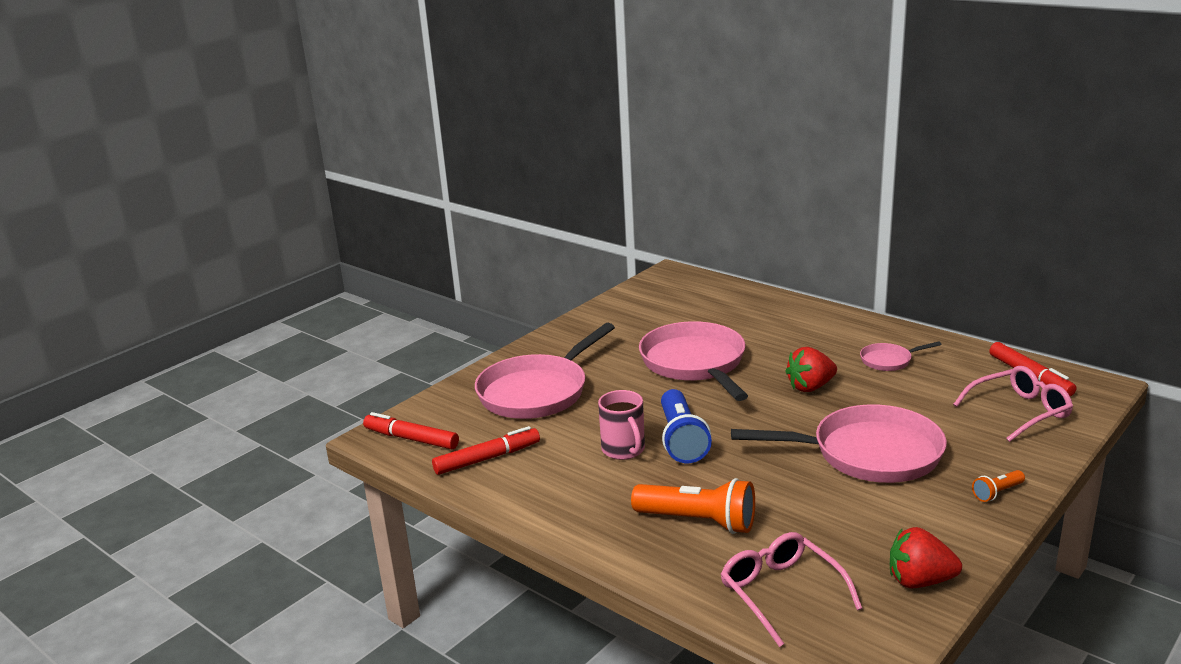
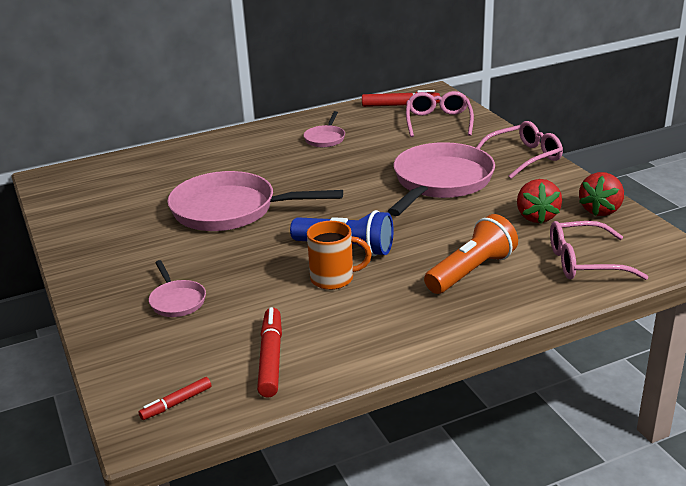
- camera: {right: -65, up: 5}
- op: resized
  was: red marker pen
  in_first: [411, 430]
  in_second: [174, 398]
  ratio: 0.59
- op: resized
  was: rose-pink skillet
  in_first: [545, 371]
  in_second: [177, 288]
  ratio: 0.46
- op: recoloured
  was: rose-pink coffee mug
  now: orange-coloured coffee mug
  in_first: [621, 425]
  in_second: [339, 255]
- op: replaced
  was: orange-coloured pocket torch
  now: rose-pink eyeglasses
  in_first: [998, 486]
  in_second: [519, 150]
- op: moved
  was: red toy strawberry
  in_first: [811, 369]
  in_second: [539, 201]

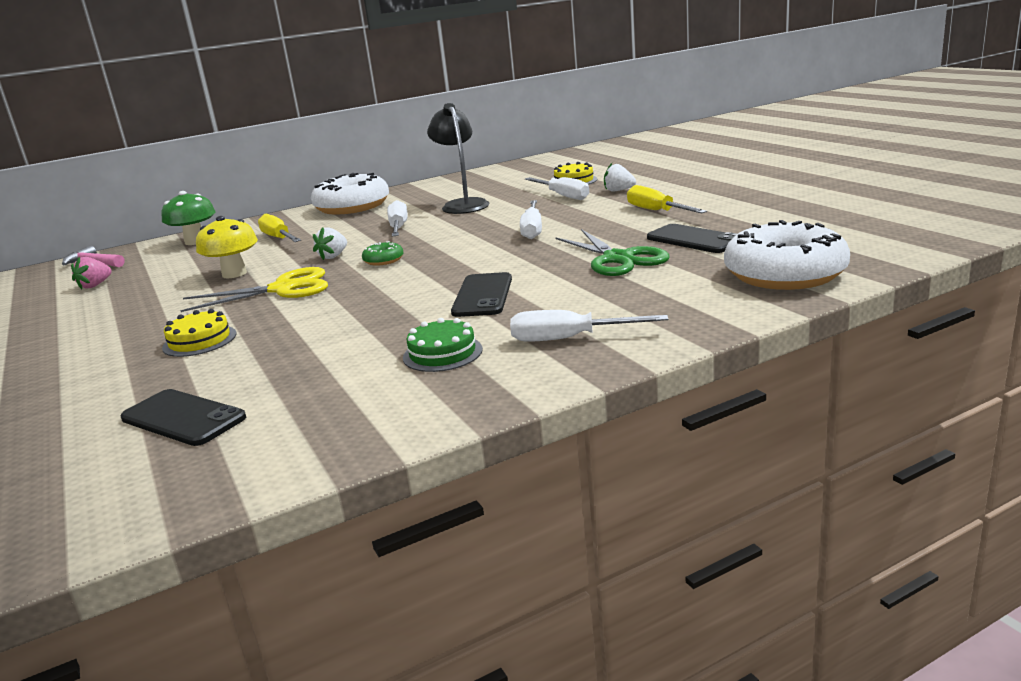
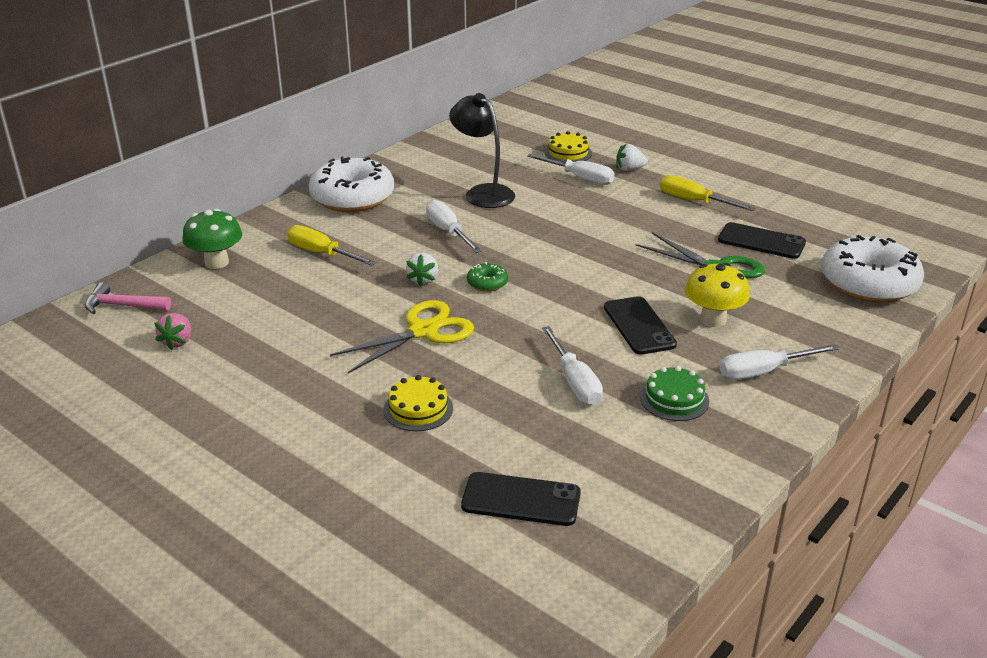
- camera: {right: -25, up: 10}
- op: moved
  was: pure white screwdriver
  in_first: [531, 219]
  in_second: [572, 365]
- op: moved
  was: bright yellow fungus
  in_first: [227, 247]
  in_second: [717, 295]

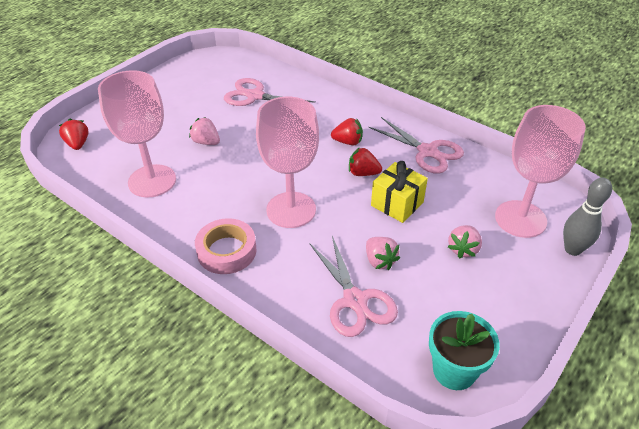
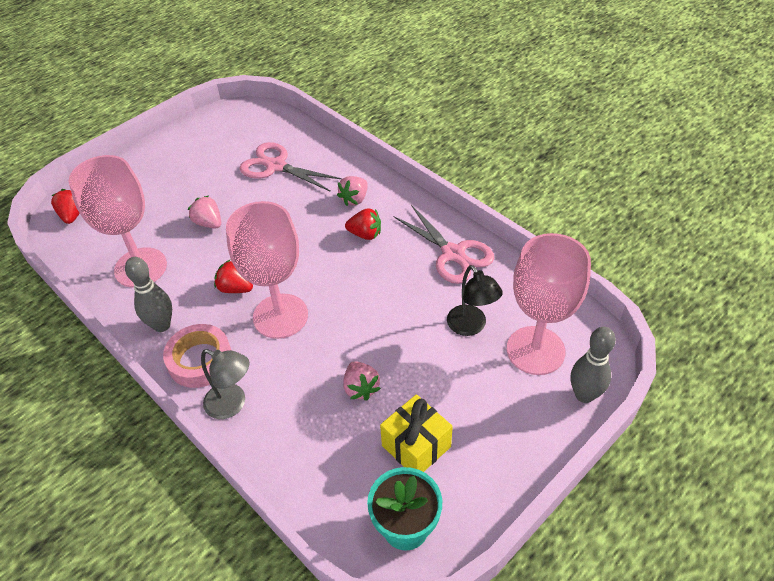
- camera: {right: 10, up: 5}
- op: added
  now: grey bowling pin
  in_second: [148, 294]
- op: added
  now: grey lamp
  in_second: [225, 384]
- op: moved
  was: red toy strawberry
  in_first: [365, 161]
  in_second: [233, 276]
- op: moved
  was: rose-pink toy strawberry
  in_first: [465, 242]
  in_second: [352, 191]
- op: moved
  was: bright yellow present
  in_first: [399, 192]
  in_second: [416, 433]
- op: added
  now: jet-black lamp
  in_second: [475, 300]
- op: removed
  was: rose-pink pair of scissors
  in_first: [354, 286]

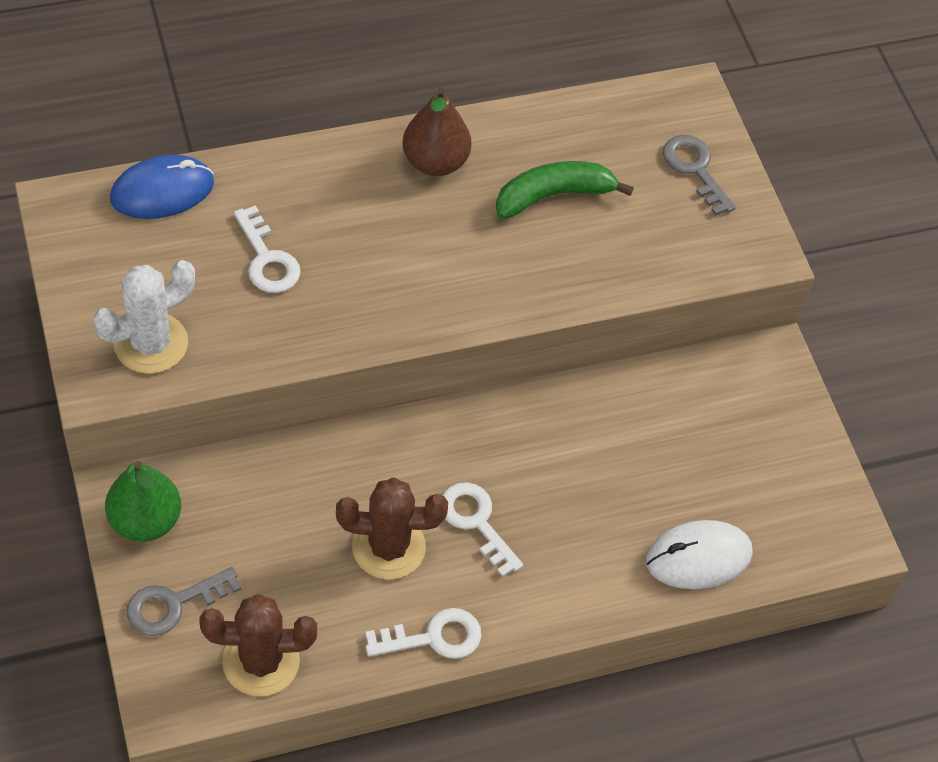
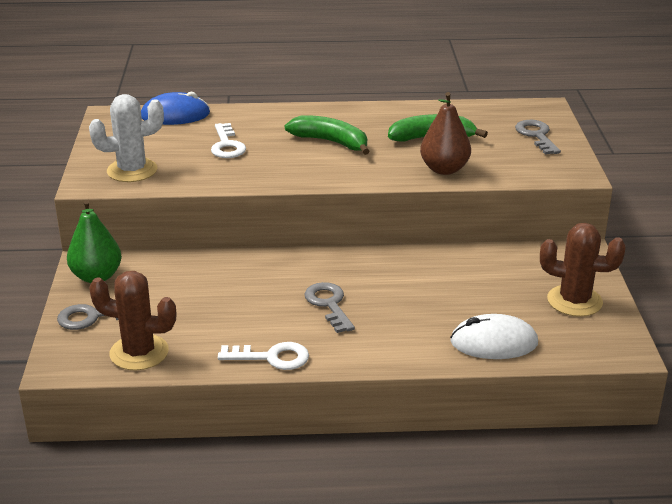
- camera: {right: 20, up: -25}
- op: added
  now: emerald banana fruit
  in_second: [327, 135]
- op: recoloured
  was: pure white key
  now: grey key
  in_first: [482, 529]
  in_second: [329, 307]
- op: moved
  was: russet pear
  in_first: [437, 132]
  in_second: [445, 133]
- op: moved
  was: russet prickly plant
  in_first: [392, 528]
  in_second: [583, 270]

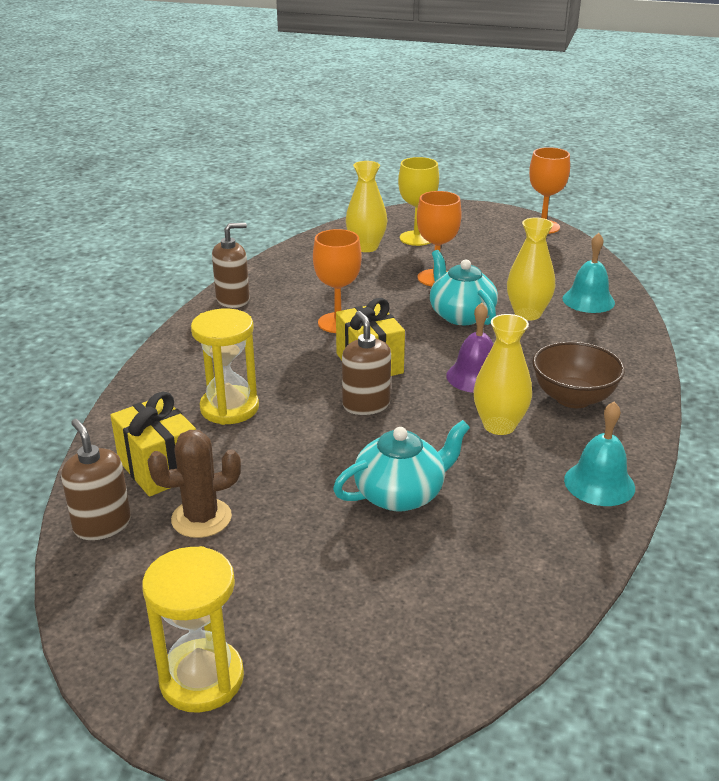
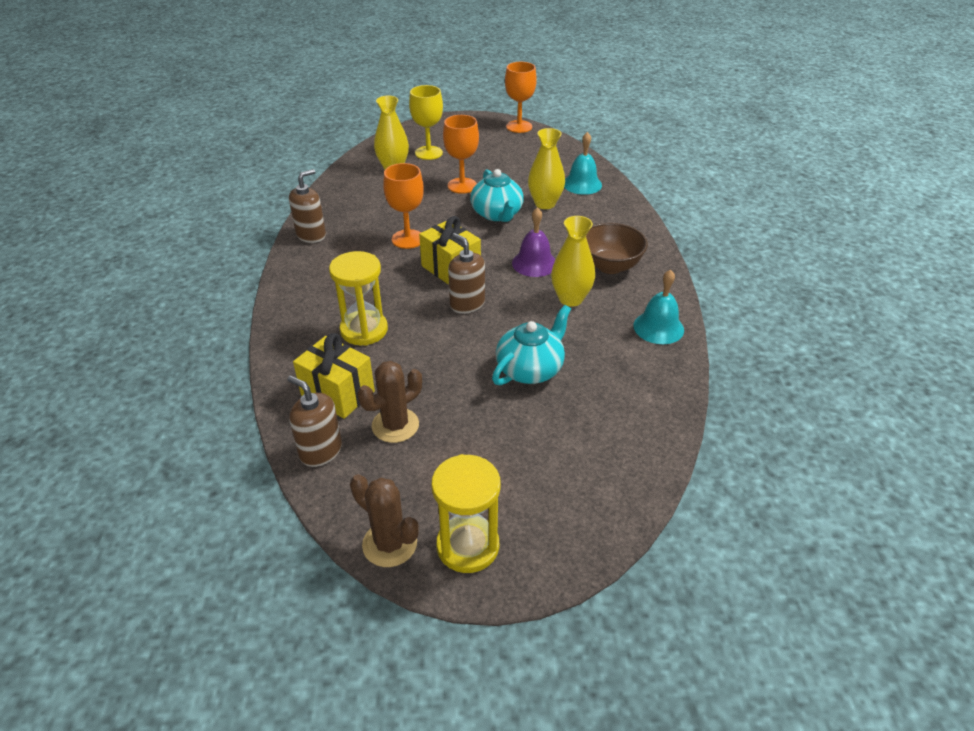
- camera: {right: -20, up: 10}
- op: added
  now: russet prickly plant
  in_second: [384, 520]
- op: turned
  was: teal tea pot
  in_first: [464, 287]
  in_second: [497, 195]
  clockwise: -150

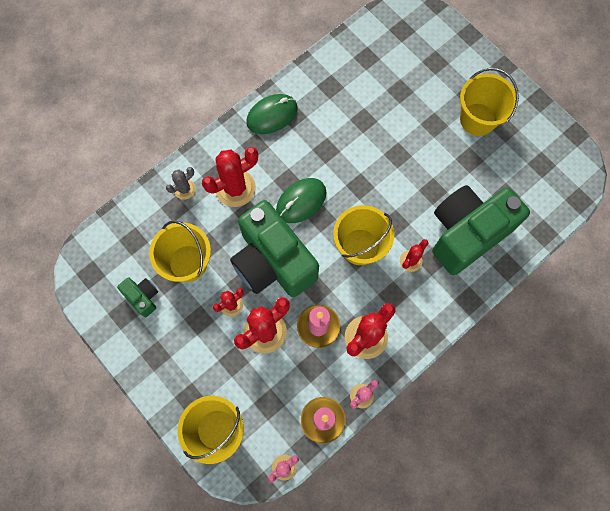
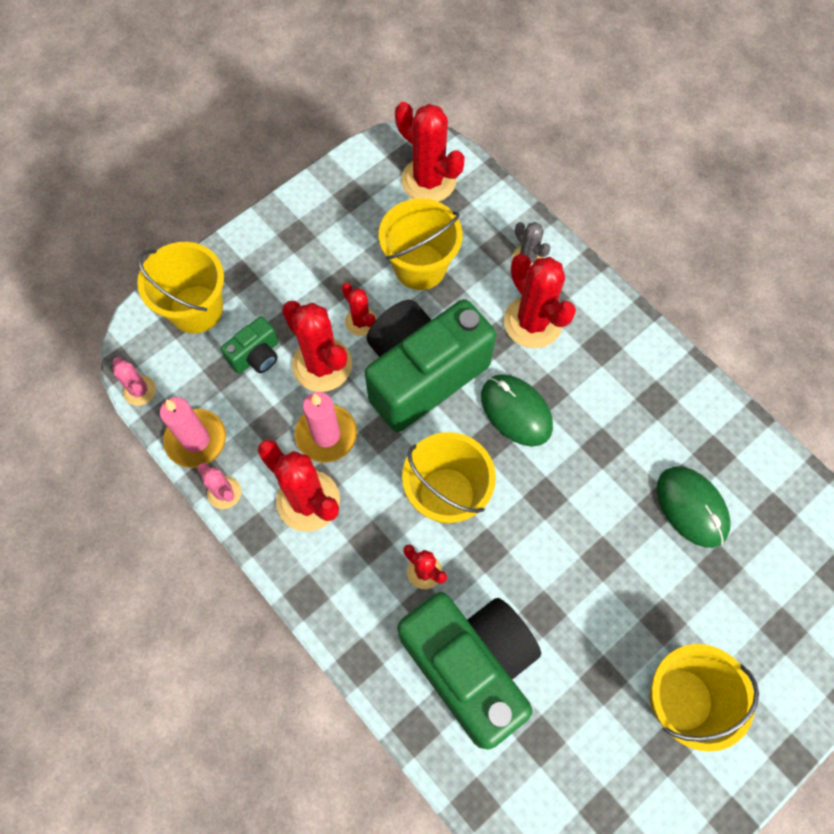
- camera: {right: 90, up: -5}
- op: moved
  was: emerald compact camera
  in_first: [137, 297]
  in_second: [249, 345]
- op: added
  now: red prickly plant
  in_second: [430, 152]
- op: moved
  was: emerald computer mouse
  in_first: [272, 114]
  in_second: [694, 507]

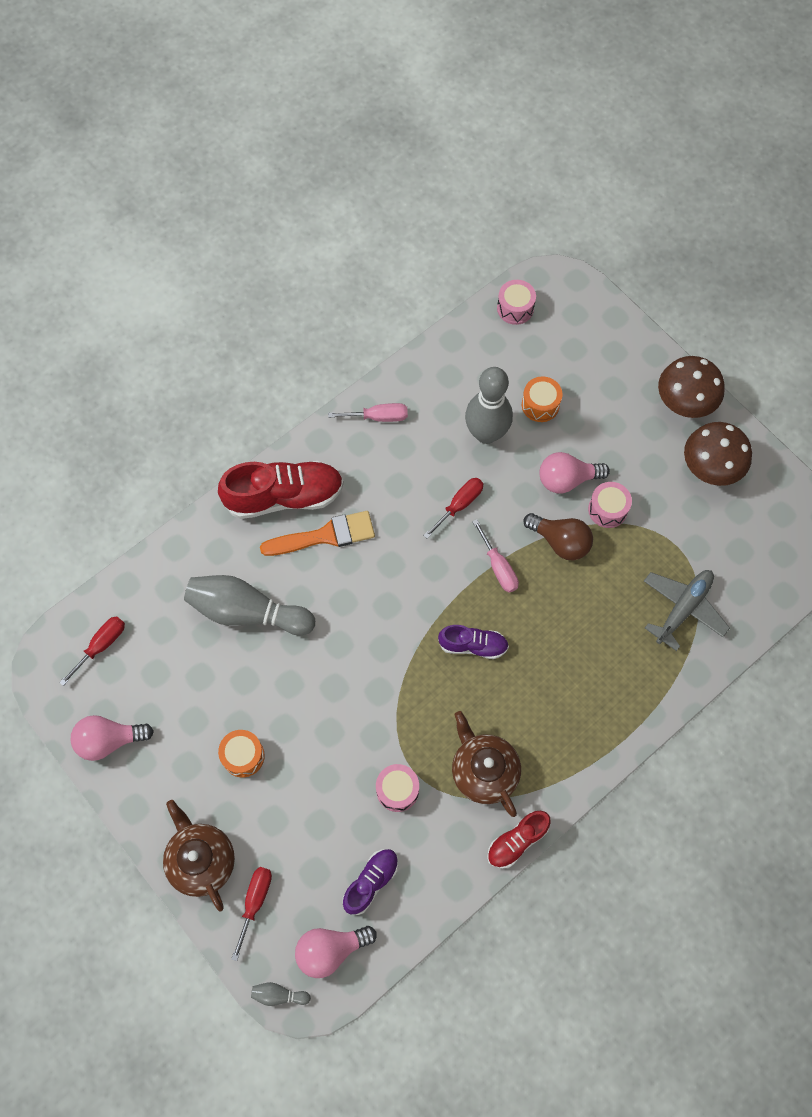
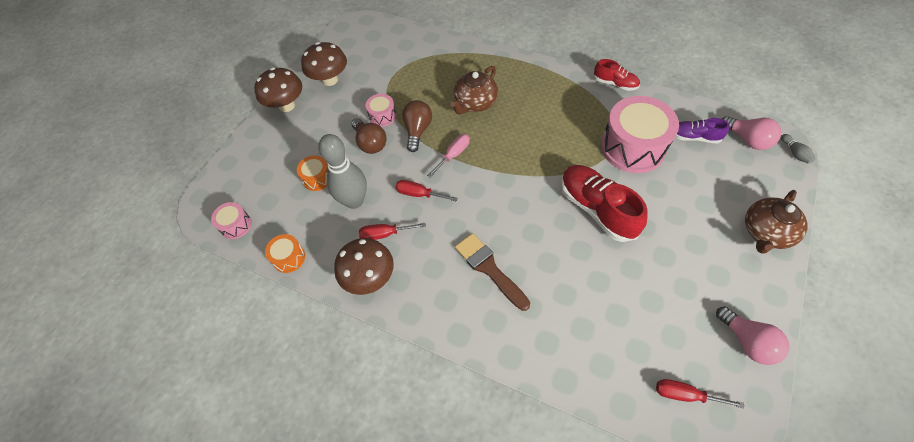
- camera: {right: -110, up: -10}
- op: moved
  was: orange-coloured snare drum
  in_first: [241, 753]
  in_second: [285, 253]
- op: replaced
  was: rose-pink screwdriver
  now: russet fungus
  in_first: [368, 412]
  in_second: [364, 266]
- op: recoloured
  was: rose-pink bulb
  now: russet bulb
  in_first: [575, 472]
  in_second: [369, 136]
- op: moved
  was: red screwdriver
  in_first: [251, 914]
  in_second: [392, 231]
- op: moved
  was: russet tea pot
  in_first: [486, 764]
  in_second: [474, 90]
- op: recoloured
  was: orange-coloured brush
  now: russet brush
  in_first: [317, 533]
  in_second: [492, 272]
- op: moved
  was: red sneaker
  in_first: [281, 490]
  in_second: [604, 203]
- op: resized
  was: rose-pink snare drum
  in_first: [397, 788]
  in_second: [640, 134]
  ratio: 2.12
- op: removed
  was: grey bowling pin
  in_first: [249, 605]
- op: removed
  was: purple sneaker
  in_first: [473, 642]
- op: removed
  was: grey toy plane
  in_first: [687, 610]

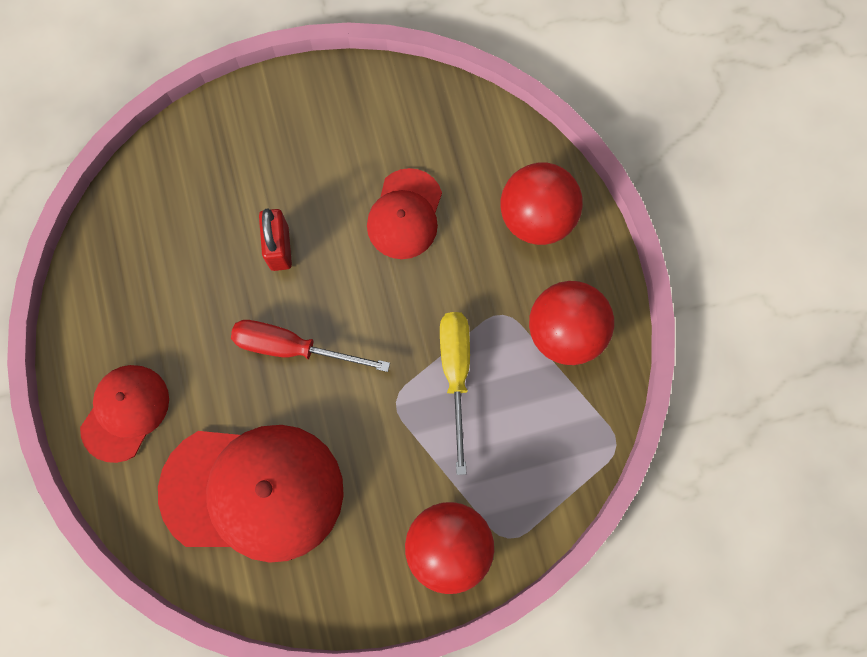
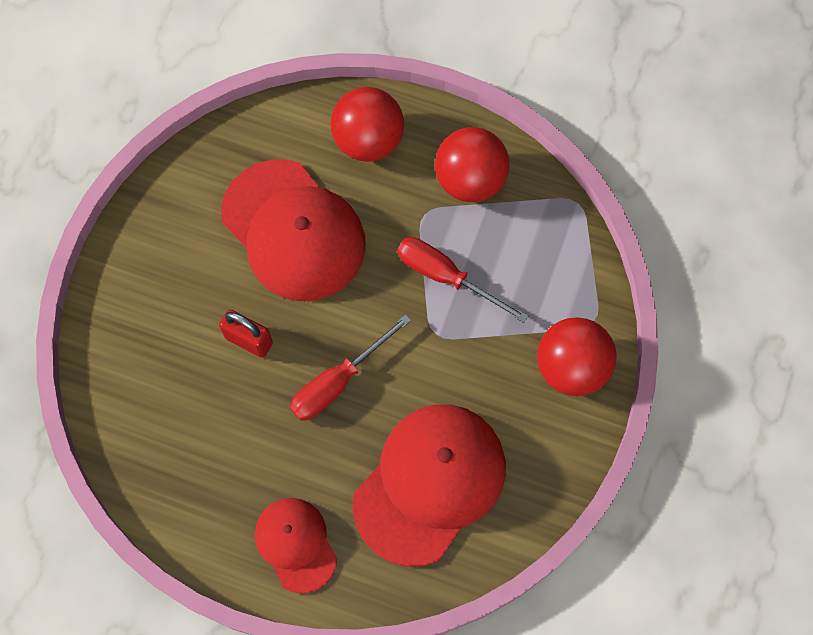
- camera: {right: -55, up: -5}
- op: resized
  was: red peaked cap
  in_first: [404, 213]
  in_second: [293, 230]
  ratio: 1.79
- op: recoloured
  was: bright yellow screwdriver
  now: red screwdriver
  in_first: [455, 393]
  in_second: [462, 280]

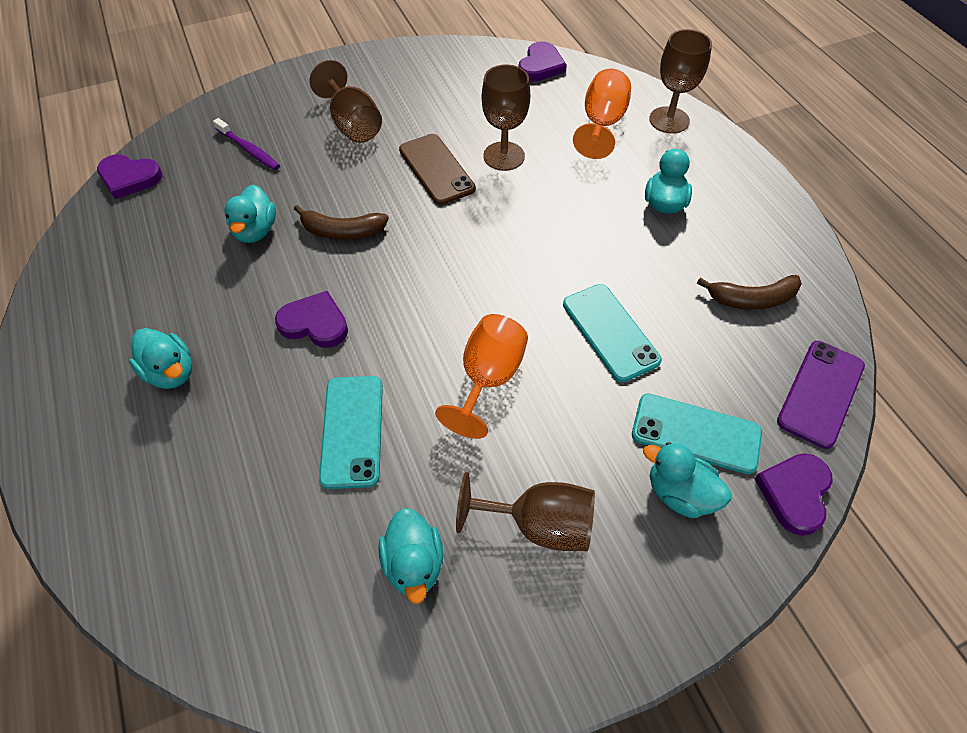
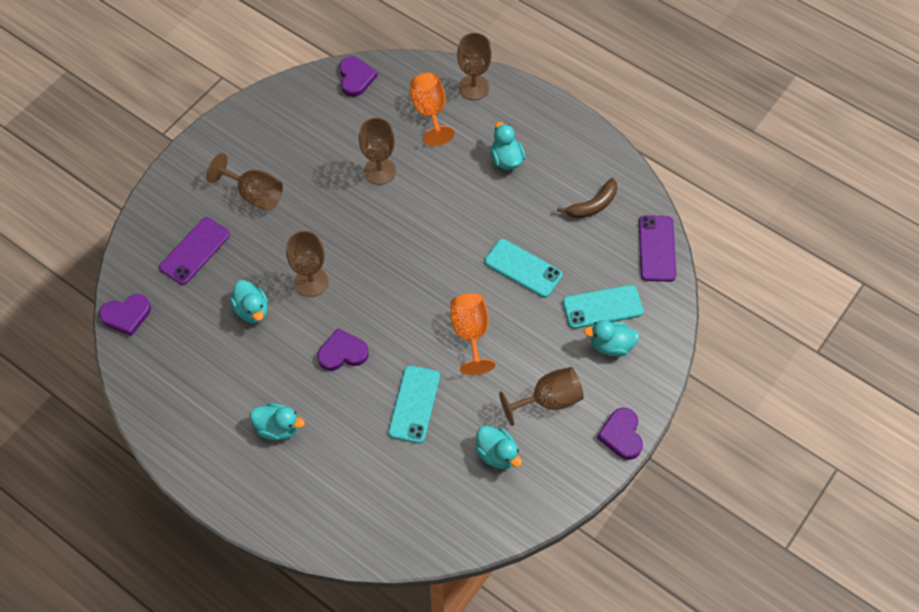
- camera: {right: -30, up: 5}
- op: replaced
  was: purple dental brush
  now: purple smartphone
  in_first: [246, 144]
  in_second: [194, 251]
- op: replaced
  was: russet banana fruit
  now: russet goblet
  in_first: [341, 222]
  in_second: [307, 264]
- op: turned
  was: teal smartphone
  in_first: [351, 432]
  in_second: [414, 404]
  clockwise: 45
- op: moved
  was: purple love heart
  in_first: [793, 494]
  in_second: [620, 434]
- op: removed
  was: russet smartphone
  in_first: [437, 169]

